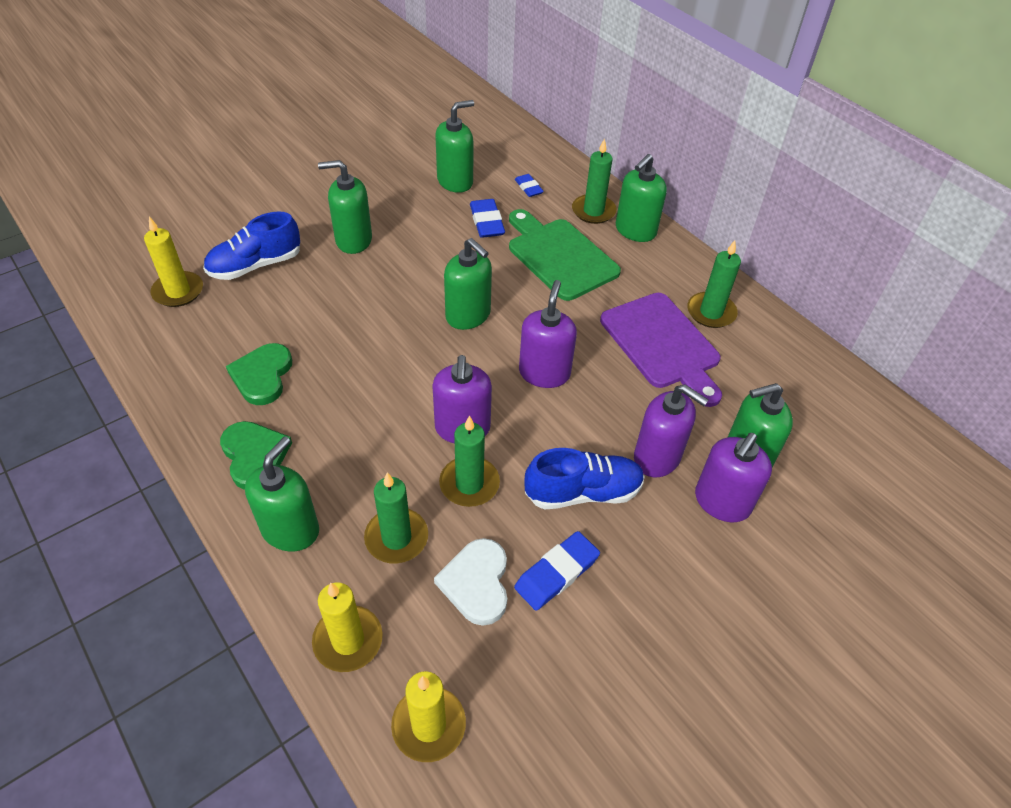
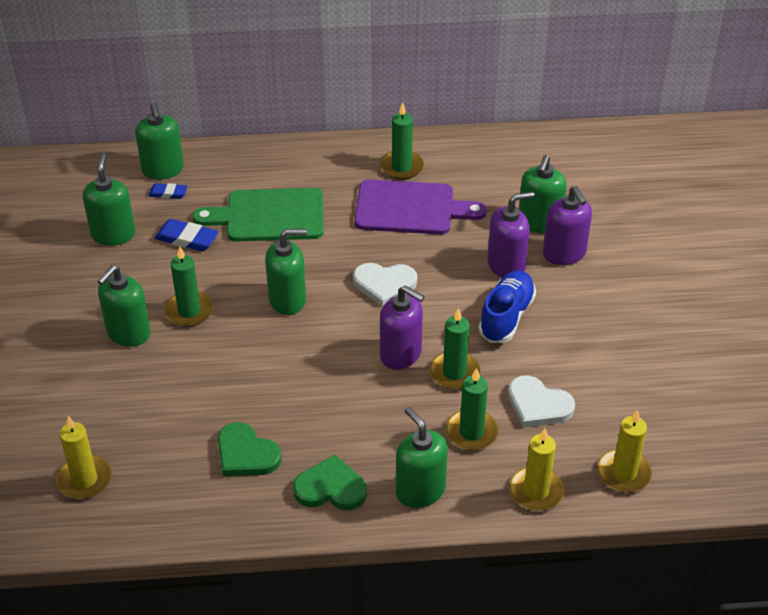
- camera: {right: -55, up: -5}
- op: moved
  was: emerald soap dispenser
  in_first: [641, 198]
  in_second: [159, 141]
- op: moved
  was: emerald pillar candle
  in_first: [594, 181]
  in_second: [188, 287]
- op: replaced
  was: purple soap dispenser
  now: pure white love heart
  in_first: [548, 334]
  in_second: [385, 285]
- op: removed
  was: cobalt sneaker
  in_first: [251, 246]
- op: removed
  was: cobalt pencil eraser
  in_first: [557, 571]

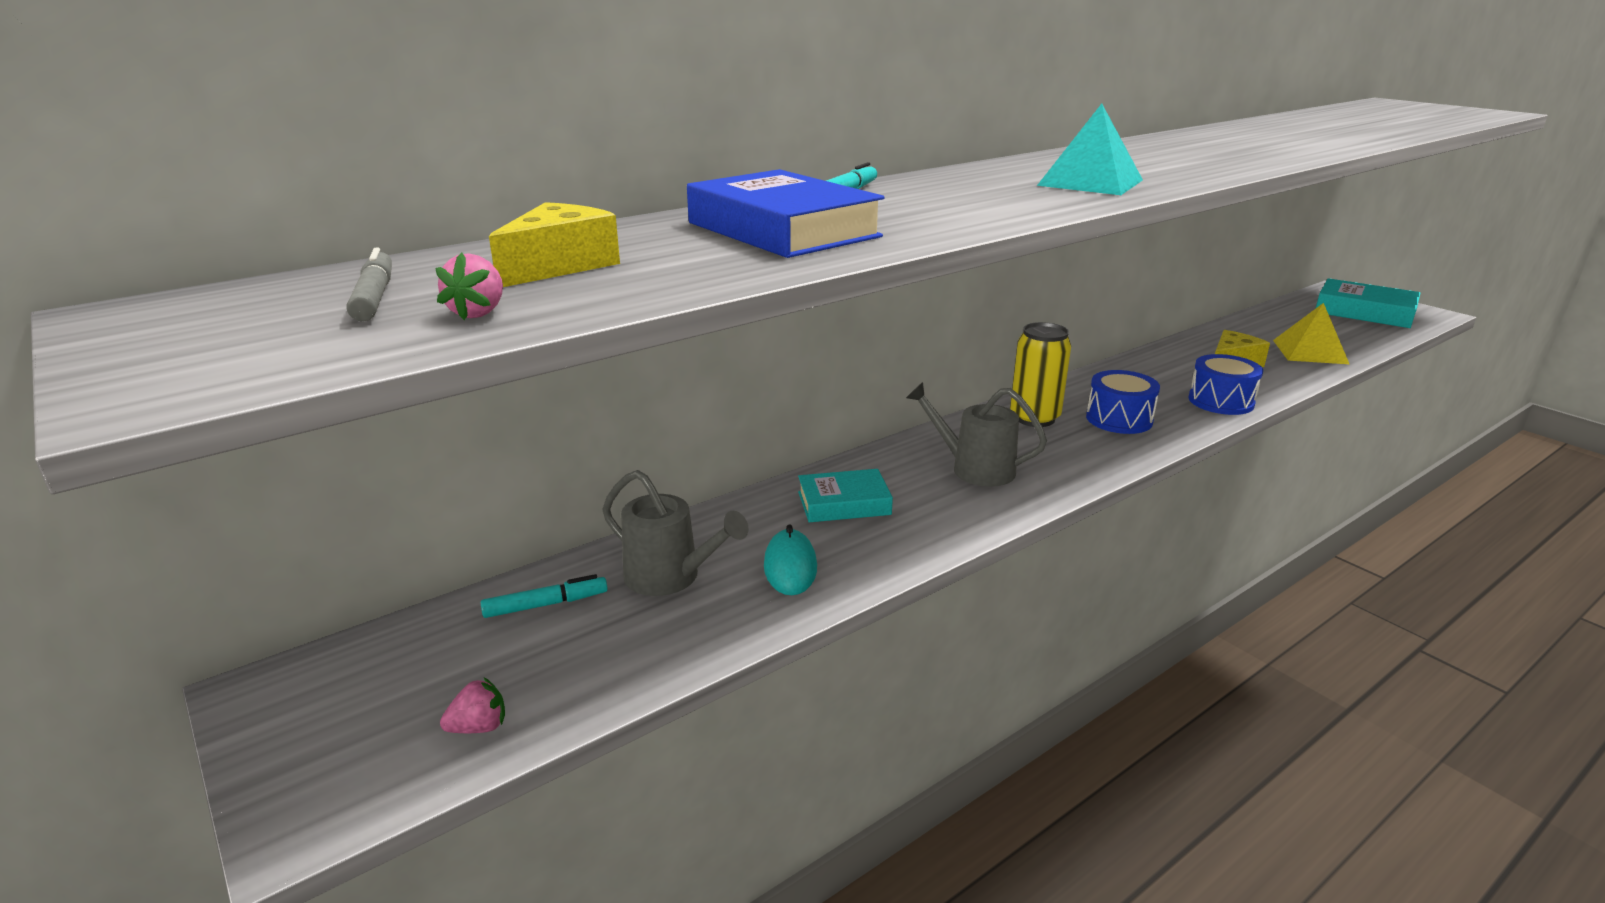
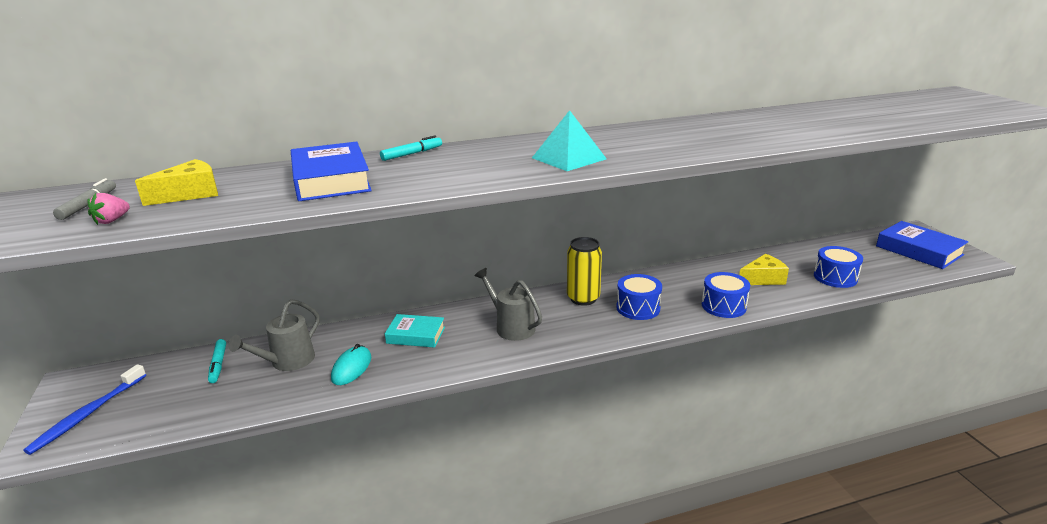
- camera: {right: 20, up: 0}
- op: added
  now: cobalt dental brush
  in_second: [84, 409]
- op: turned
  was: teal marker pen
  in_first: [544, 596]
  in_second: [217, 361]
  clockwise: 75
- op: turned
  was: grey watering can
  in_first: [675, 533]
  in_second: [274, 335]
  clockwise: 75
- op: replaced
  was: bright yellow pyramid shape
  now: cobalt snare drum
  in_first: [1311, 333]
  in_second: [838, 267]
- op: recoloured
  was: teal hardcover
  now: cobalt hardcover
  in_first: [1368, 303]
  in_second: [922, 245]
- op: removed
  was: rose-pink toy strawberry
  in_first: [472, 705]

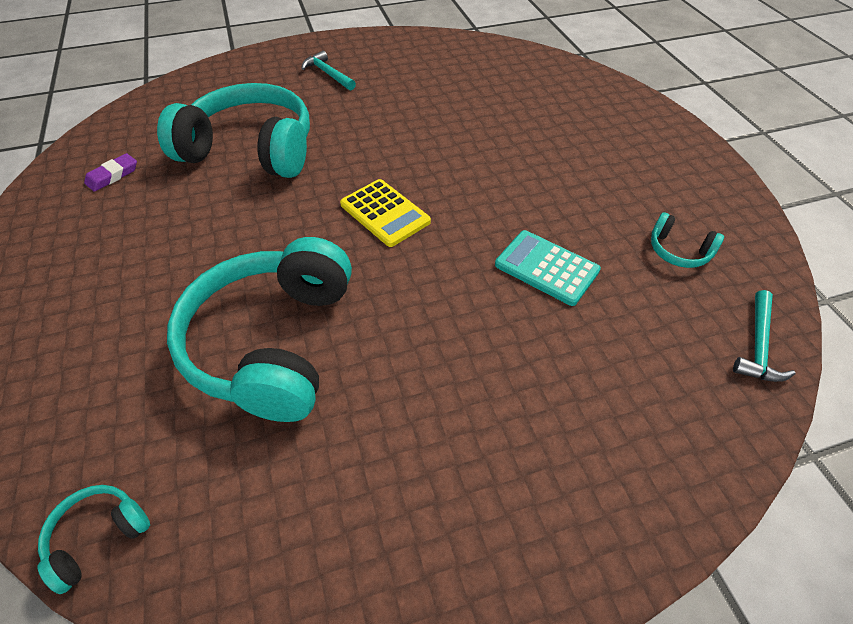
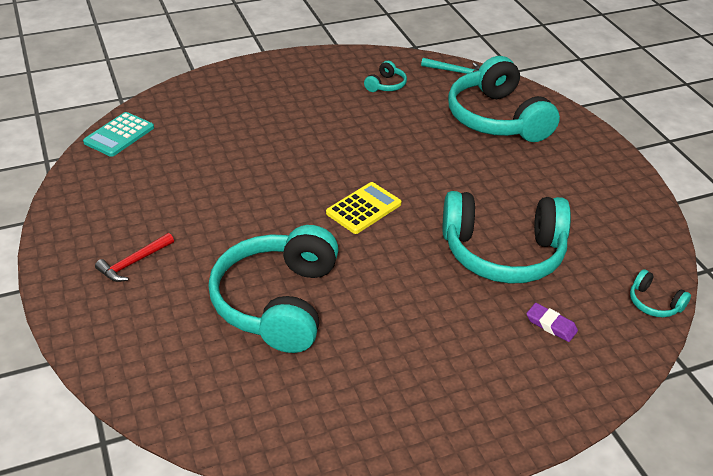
- camera: {right: -95, up: -10}
- op: moved
  was: teal adding machine
  in_first: [548, 268]
  in_second: [118, 134]
- op: recoloured
  was: teal hammer
  now: red hammer
  in_first: [328, 71]
  in_second: [134, 257]
- op: added
  now: teal headphones
  in_second: [504, 99]
- op: moved
  was: purple pencil eraser
  in_first: [110, 172]
  in_second: [552, 322]

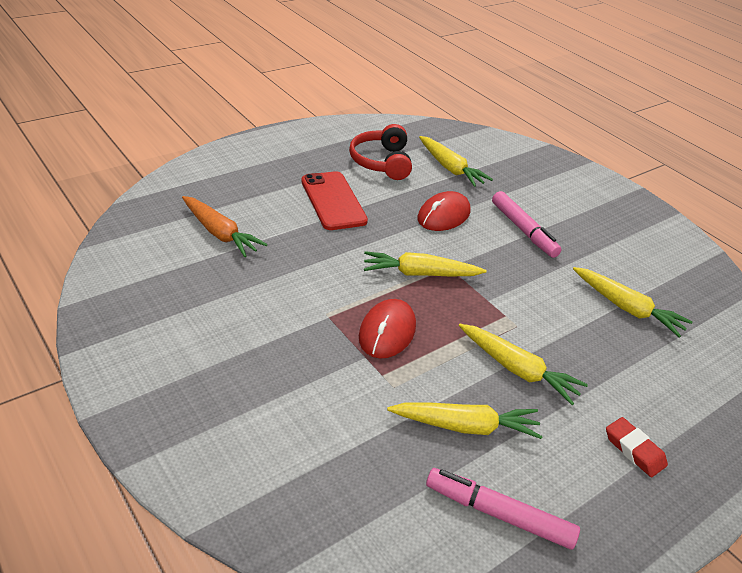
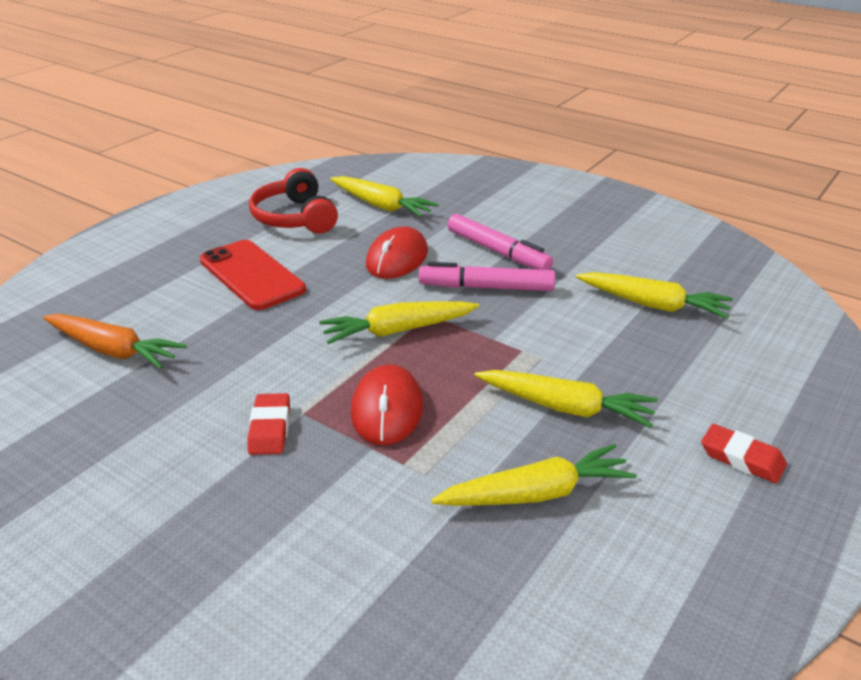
- camera: {right: -15, up: -5}
- op: added
  now: red pencil eraser
  in_second: [268, 424]
- op: moved
  was: rose-pink marker pen
  in_first: [503, 509]
  in_second: [487, 276]

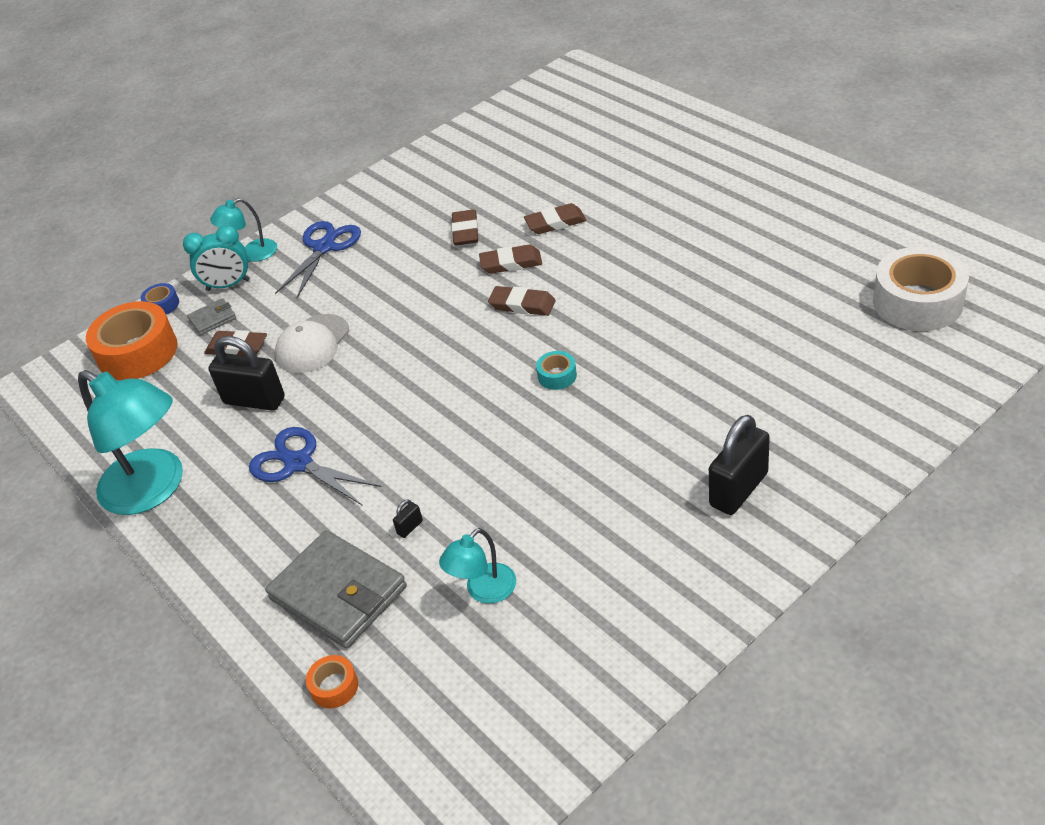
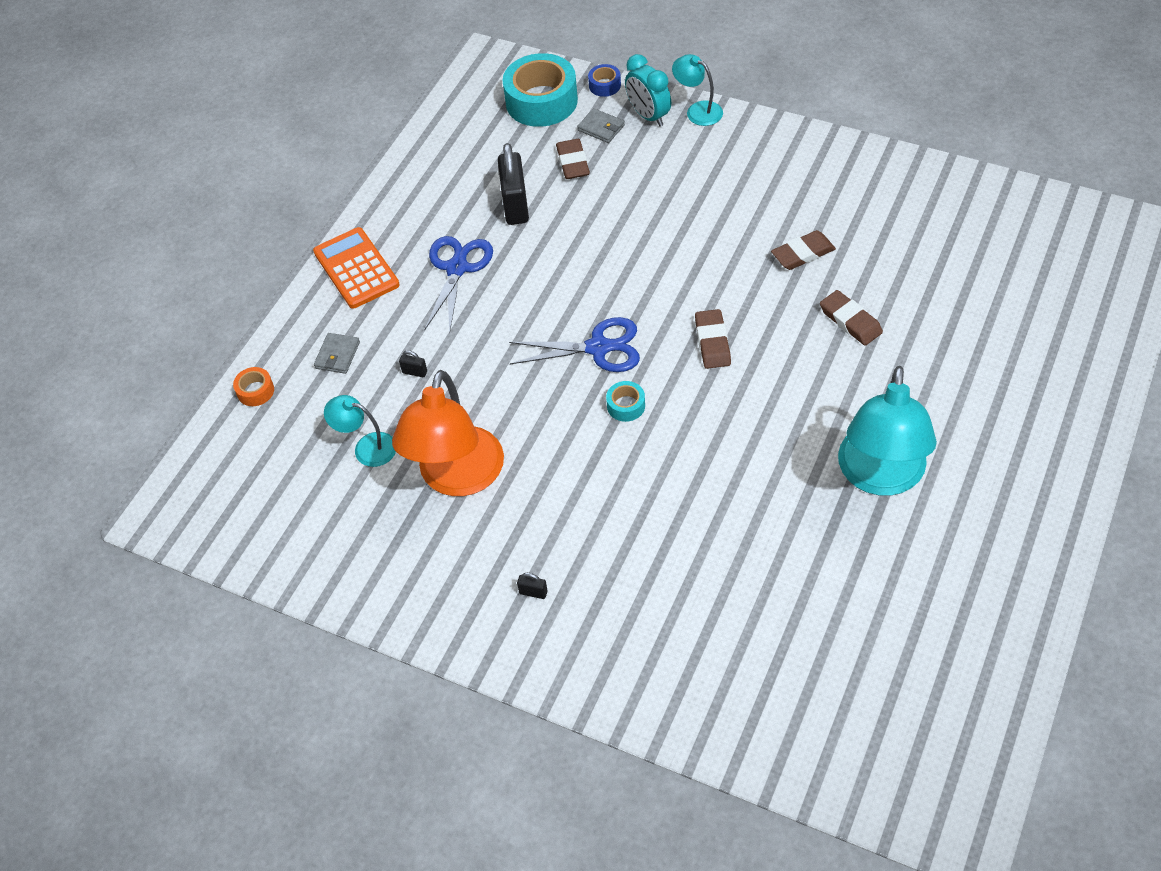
- camera: {right: 65, up: 10}
- op: added
  now: orange-coloured adding machine
  in_second: [356, 268]
- op: resized
  was: grey card wallet
  in_first: [336, 589]
  in_second: [337, 353]
  ratio: 0.46
- op: added
  now: orange-coloured lamp
  in_second: [448, 433]
- op: recoloured
  was: orange-coloured sticky tape
  now: teal sticky tape
  in_first: [132, 340]
  in_second: [540, 90]
- op: moved
  was: cobalt pair of scissors
  in_first: [318, 259]
  in_second: [574, 344]
- op: resized
  was: jet-black lock
  in_first: [739, 465]
  in_second: [532, 586]
  ratio: 0.41
- op: moved
  was: teal lamp
  in_first: [130, 442]
  in_second: [887, 431]
- op: removed
  was: pure white peaked cap
  in_first: [312, 343]
- op: removed
  was: russet pencil eraser
  in_first: [510, 259]
- op: removed
  was: pure white sticky tape
  in_first: [921, 289]

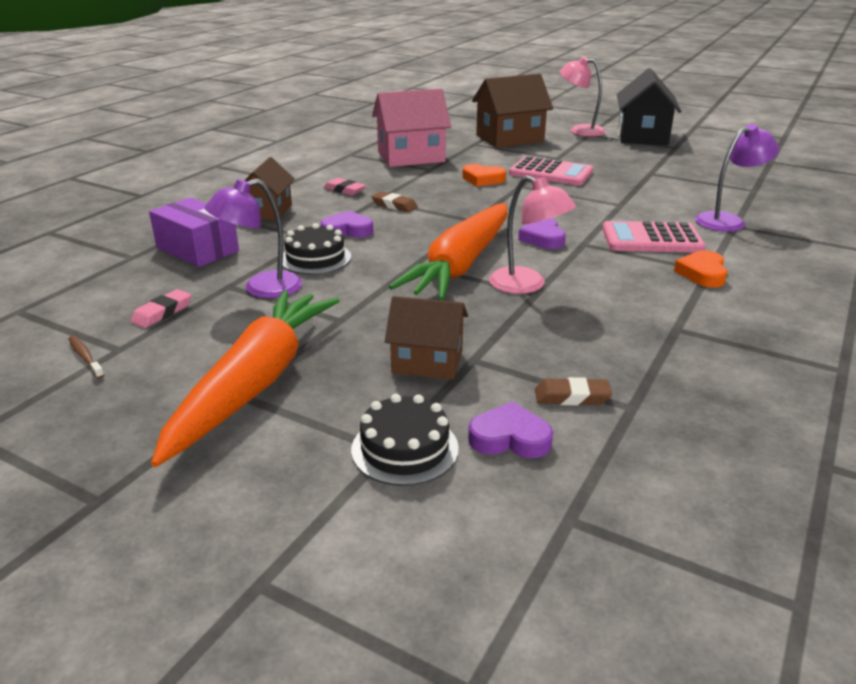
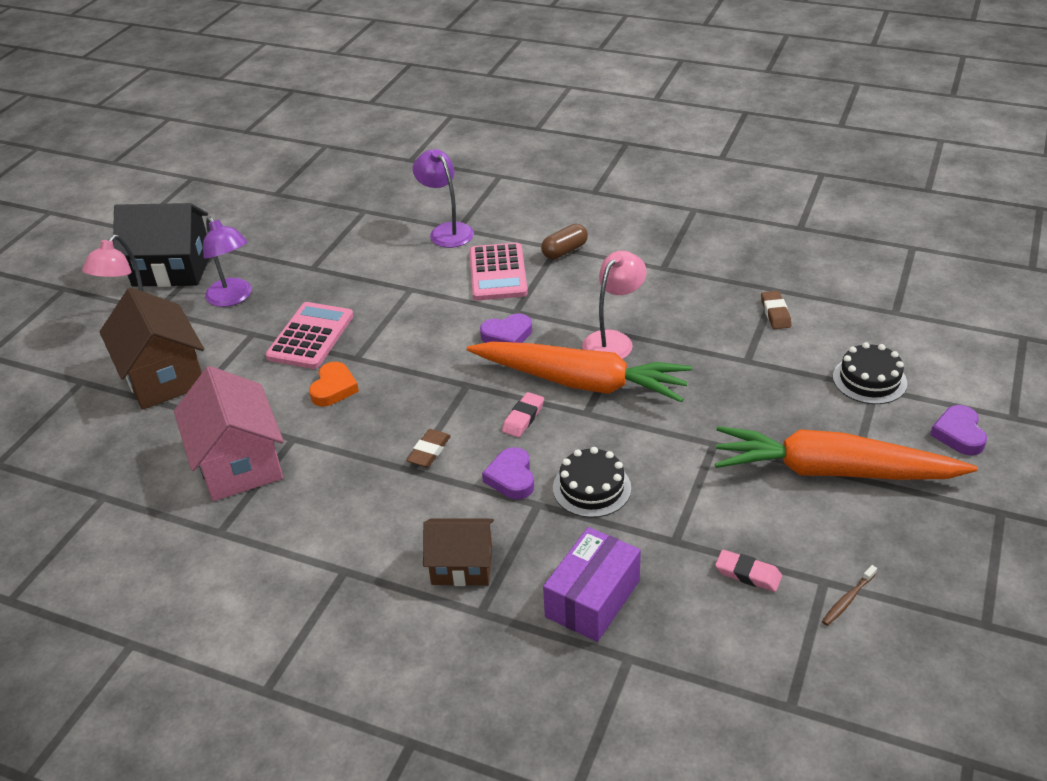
- camera: {right: -95, up: 10}
- op: moved
  was: purple lamp
  in_first: [253, 238]
  in_second: [227, 261]
- op: moved
  was: rose-pink pencil eraser
  in_first: [345, 186]
  in_second: [523, 414]
- op: replaced
  was: orange-coloured love heart
  now: russet capsule
  in_first: [700, 269]
  in_second: [564, 241]
- op: moved
  was: purple love heart
  in_first: [510, 429]
  in_second: [958, 430]
- op: removed
  was: russet house
  in_first: [426, 338]

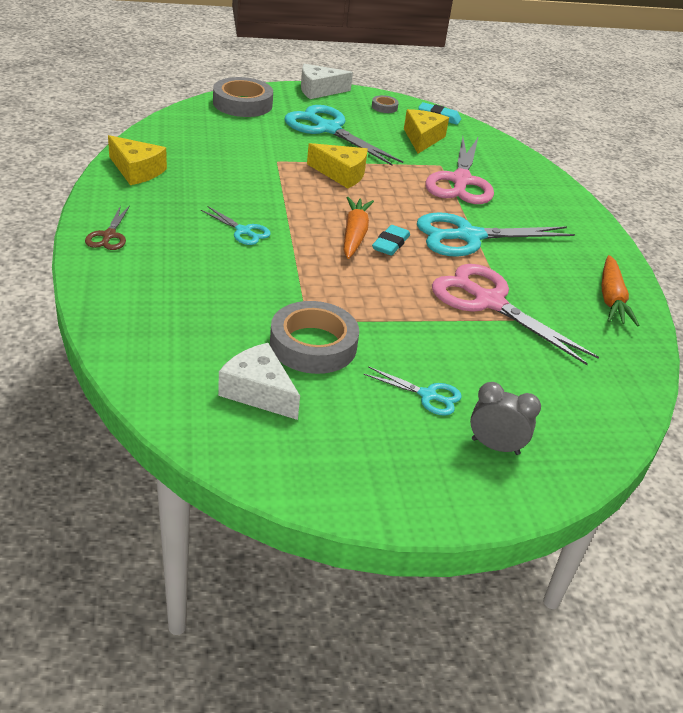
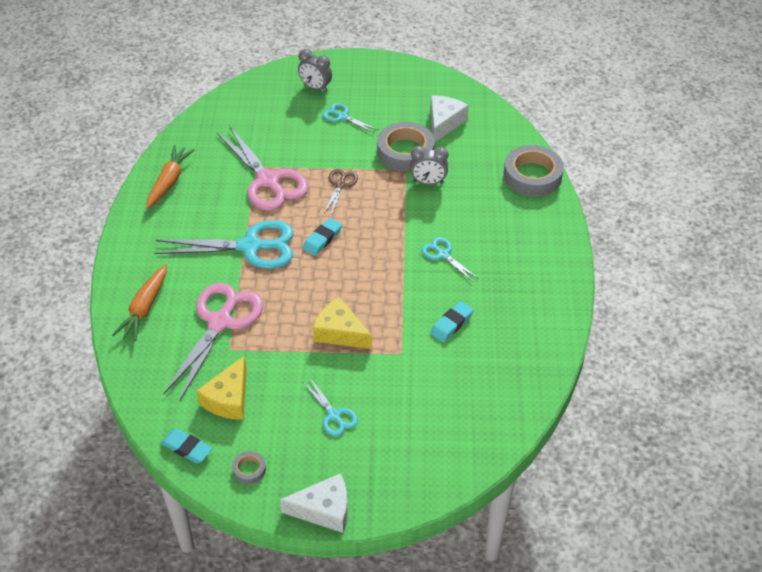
- camera: {right: -165, up: 10}
- op: moved
  was: orange-coloured carrot
  in_first: [359, 228]
  in_second: [139, 302]
- op: resized
  was: teal pair of scissors
  in_first: [344, 135]
  in_second: [331, 407]
  ratio: 0.49
- op: moved
  was: russet pair of scissors
  in_first: [107, 227]
  in_second: [341, 192]
- op: added
  now: grey bedside clock
  in_second: [429, 165]
- op: turned
  was: pure white cheese
  in_first: [259, 381]
  in_second: [449, 118]
  clockwise: -120
- op: added
  now: teal pencil eraser
  in_second: [452, 321]
- op: moved
  was: grey sticky tape
  in_first: [243, 97]
  in_second: [534, 170]
- op: removed
  was: bright yellow cheese
  in_first: [137, 160]

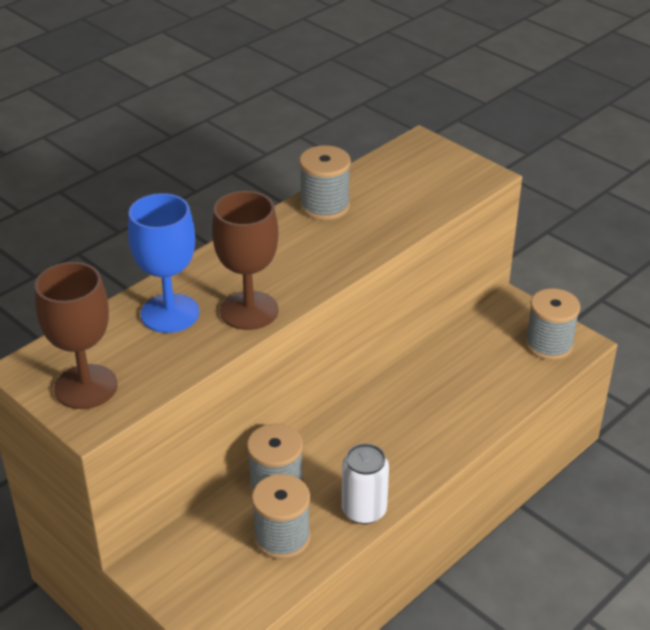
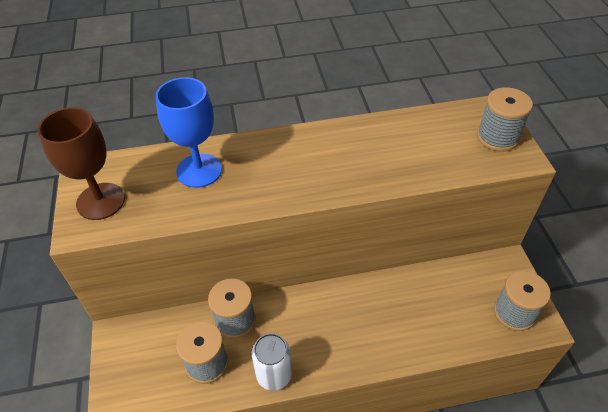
- camera: {right: 35, up: 10}
- op: moved
  was: grey bobbin
  in_first: [325, 182]
  in_second: [505, 119]
- op: removed
  was: russet goblet
  in_first: [245, 260]

